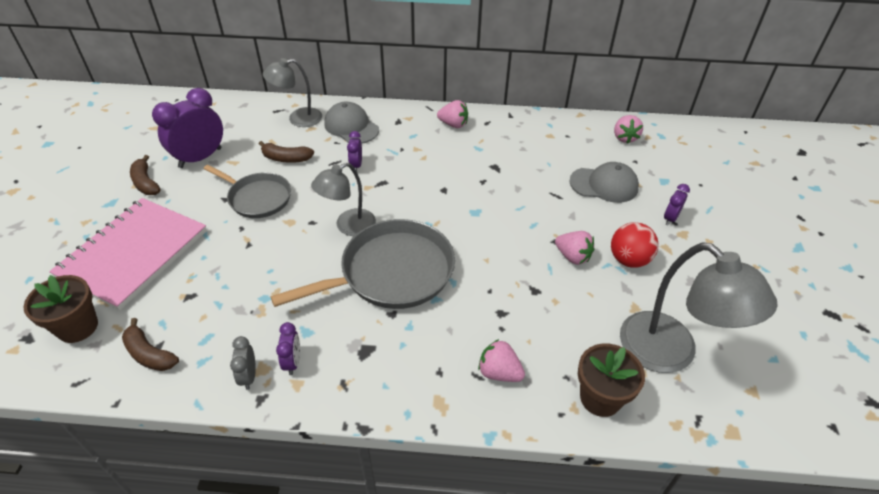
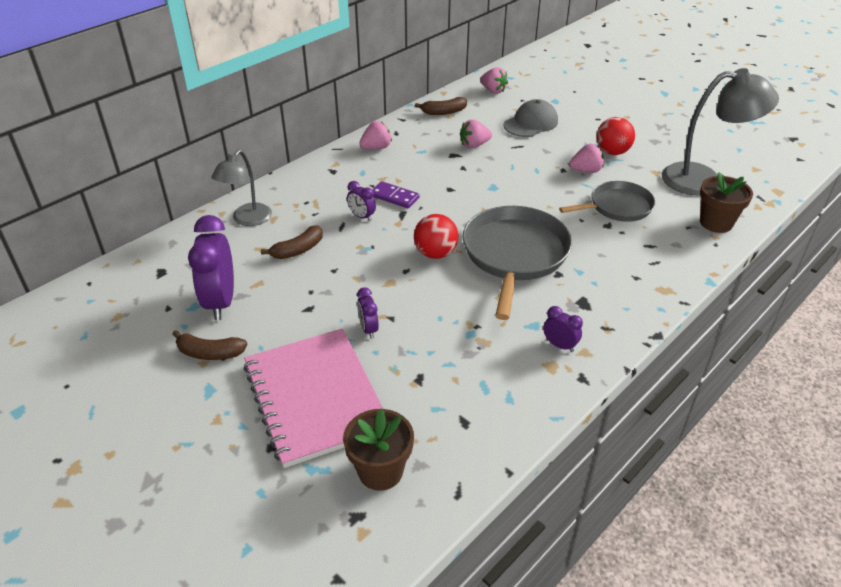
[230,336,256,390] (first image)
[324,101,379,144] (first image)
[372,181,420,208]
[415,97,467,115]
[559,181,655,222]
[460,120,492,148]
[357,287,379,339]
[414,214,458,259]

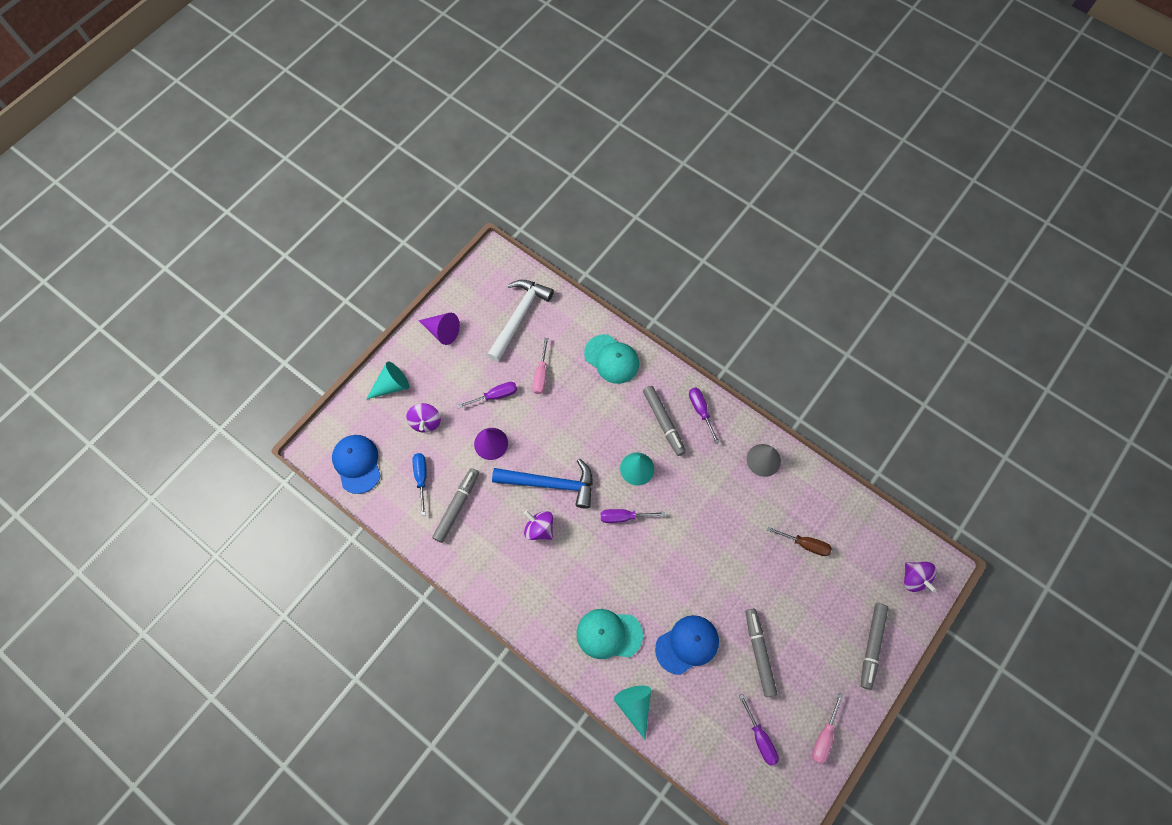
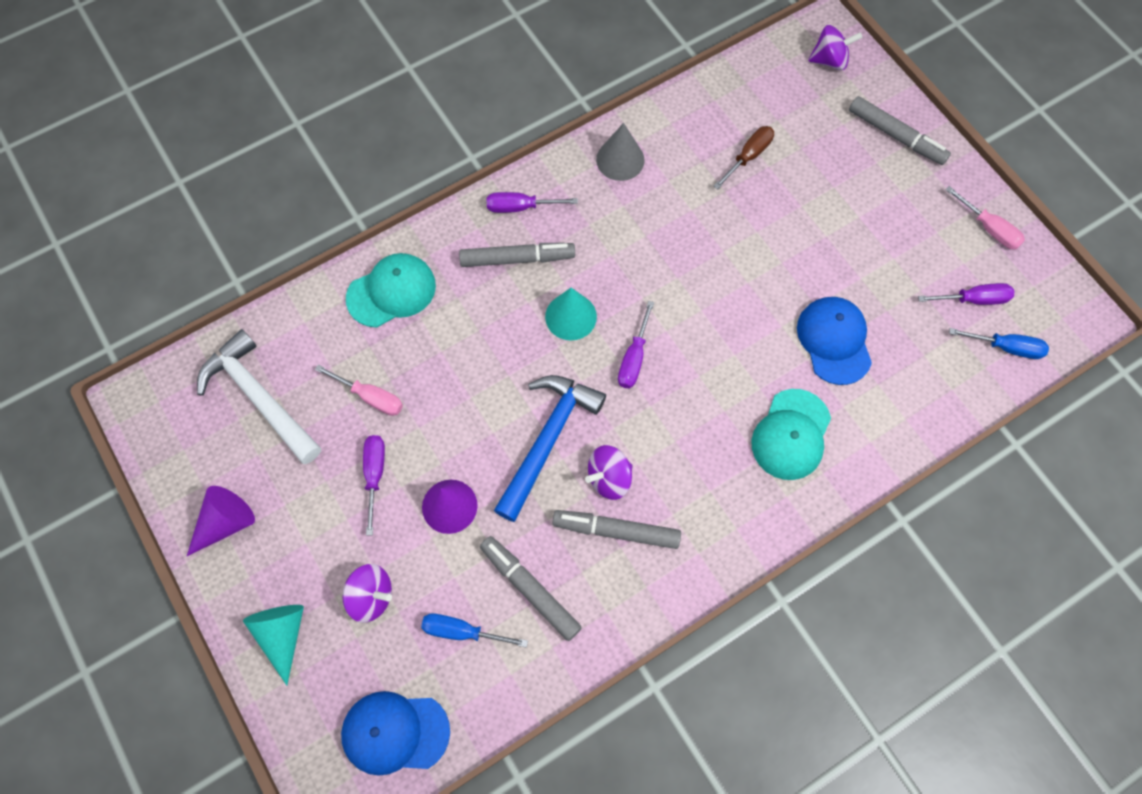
[614,685,651,739] (first image)
[949,328,1049,359]
[552,510,681,549]

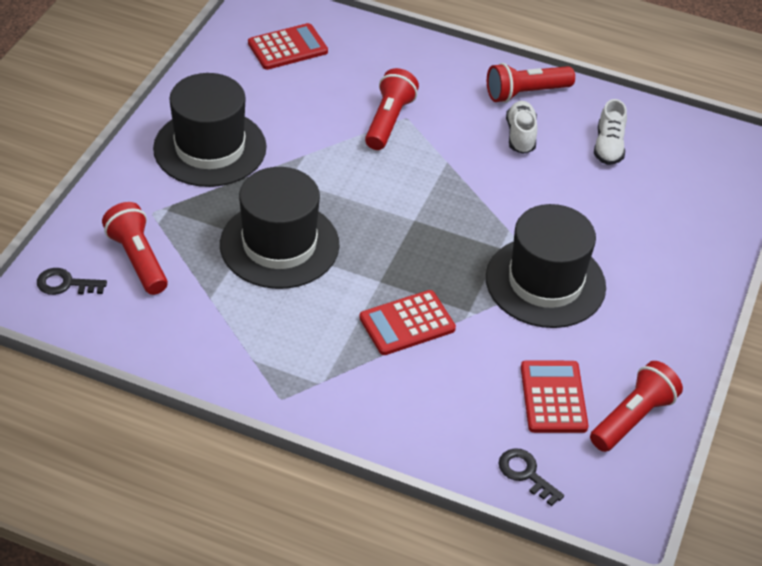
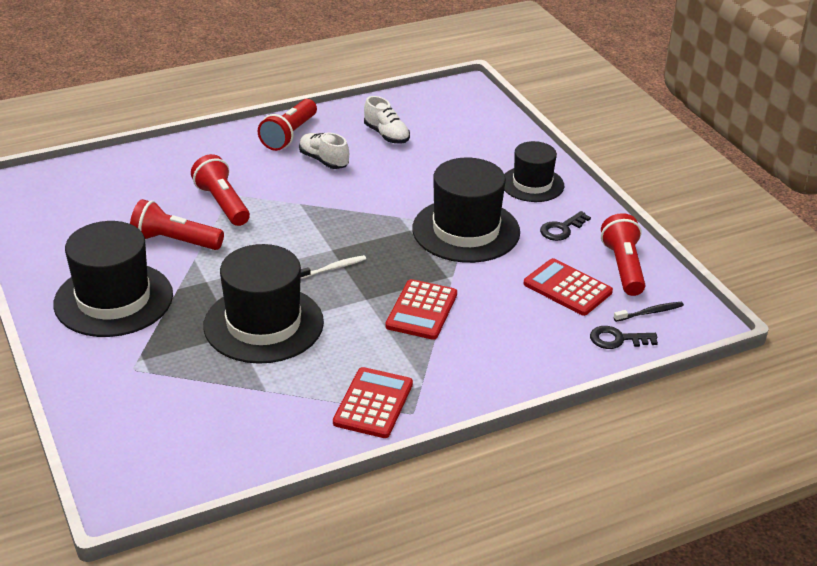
[300,255,366,279]
[504,141,564,202]
[614,302,684,322]
[540,211,591,241]
[130,199,224,250]
[333,367,413,438]

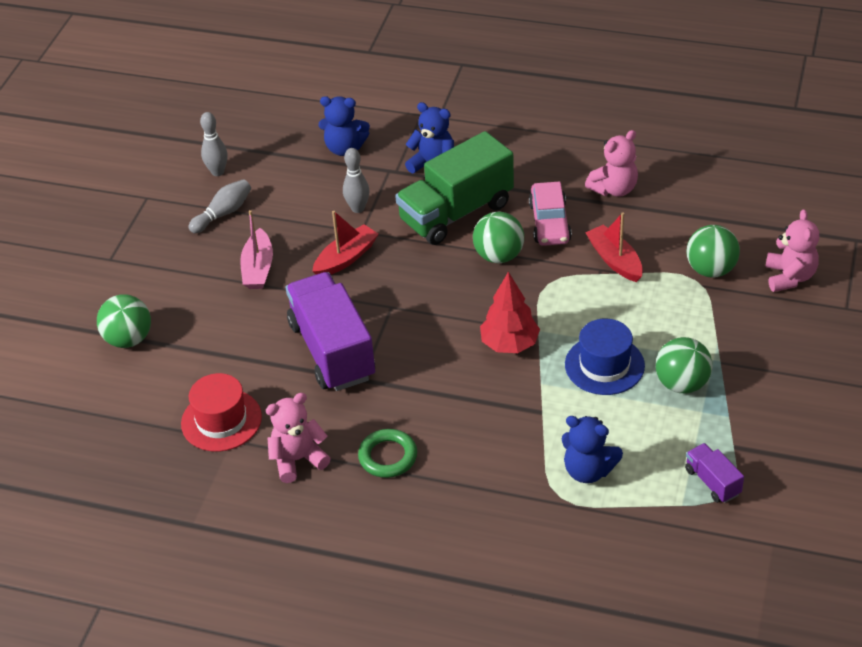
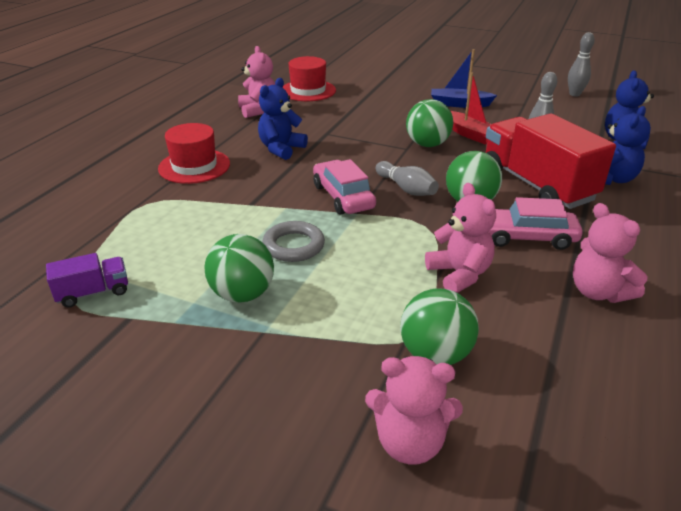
[286,272,375,391] (first image)
[358,429,417,478] (first image)
[158,123,230,184]
[406,99,453,147]
[376,161,439,196]
[258,78,308,160]
[313,159,376,215]
[262,221,325,262]
[425,183,496,293]
[431,49,497,108]
[486,113,616,209]

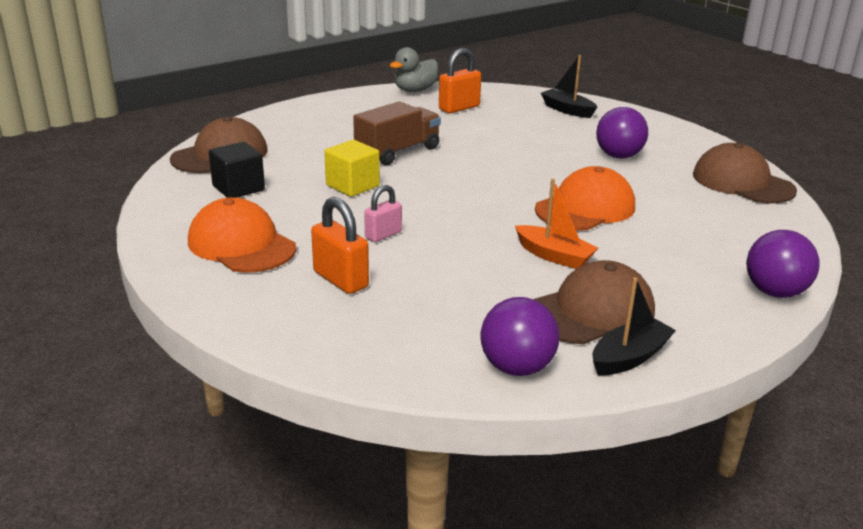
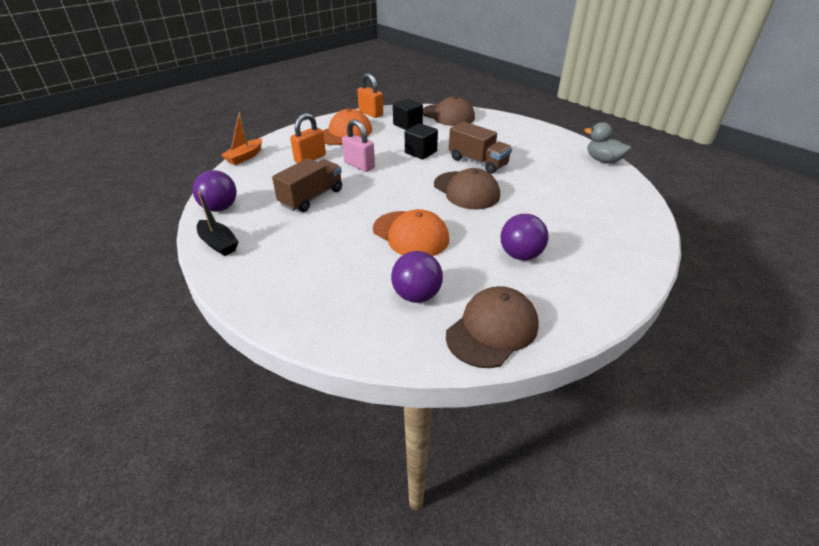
[541,55,597,118] (first image)
[272,158,342,212]
[357,73,383,118]
[221,112,262,165]
[434,168,500,209]
[391,251,443,303]
[405,123,438,160]
[342,119,375,172]

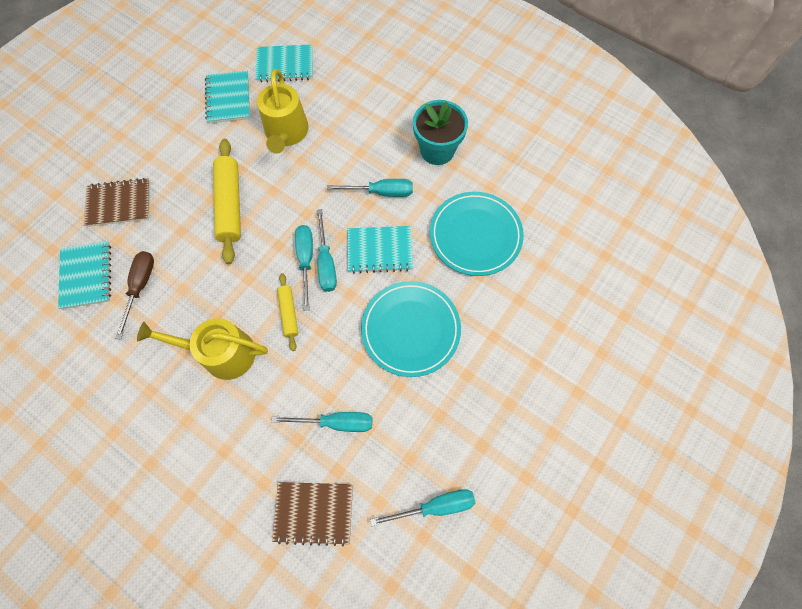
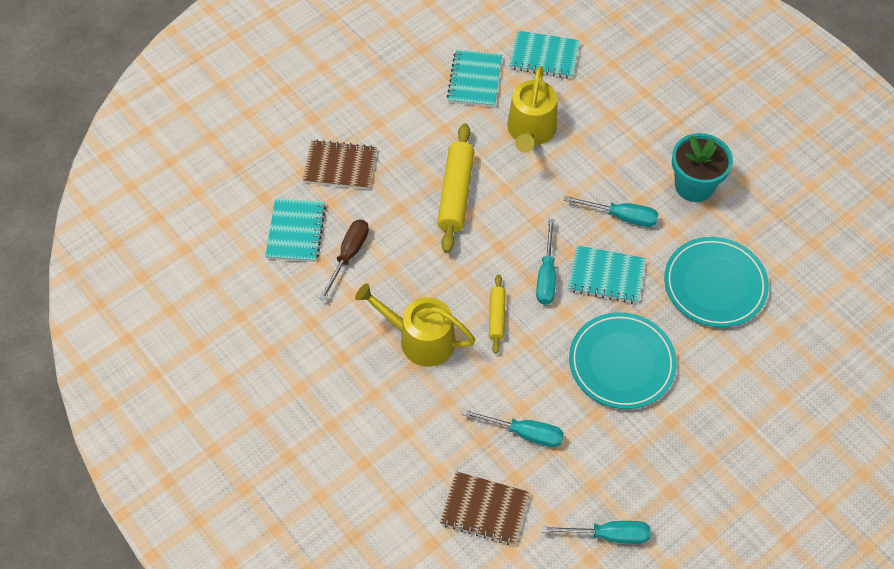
[295,225,313,311] (first image)

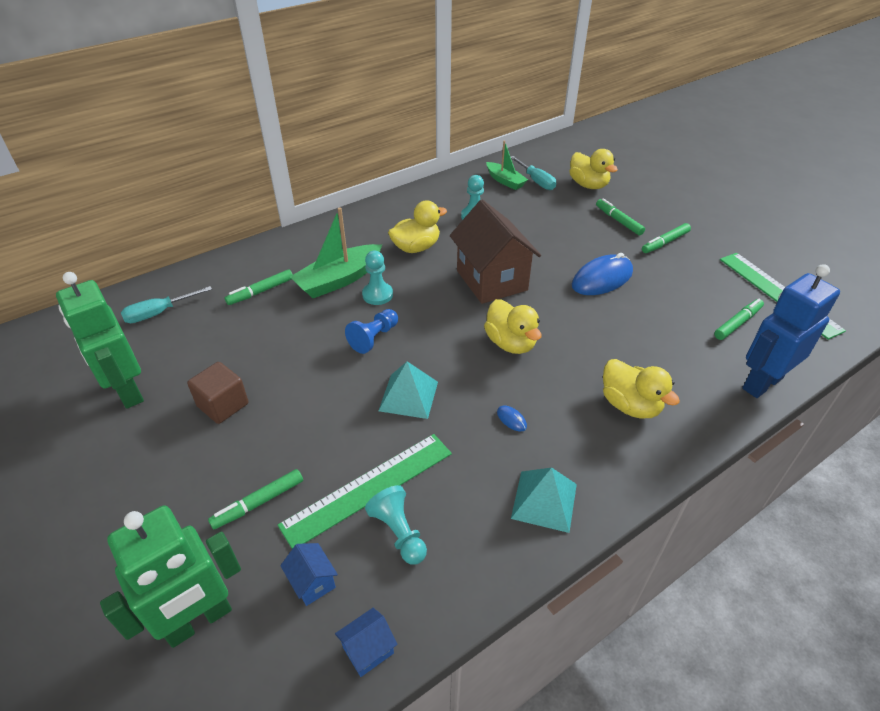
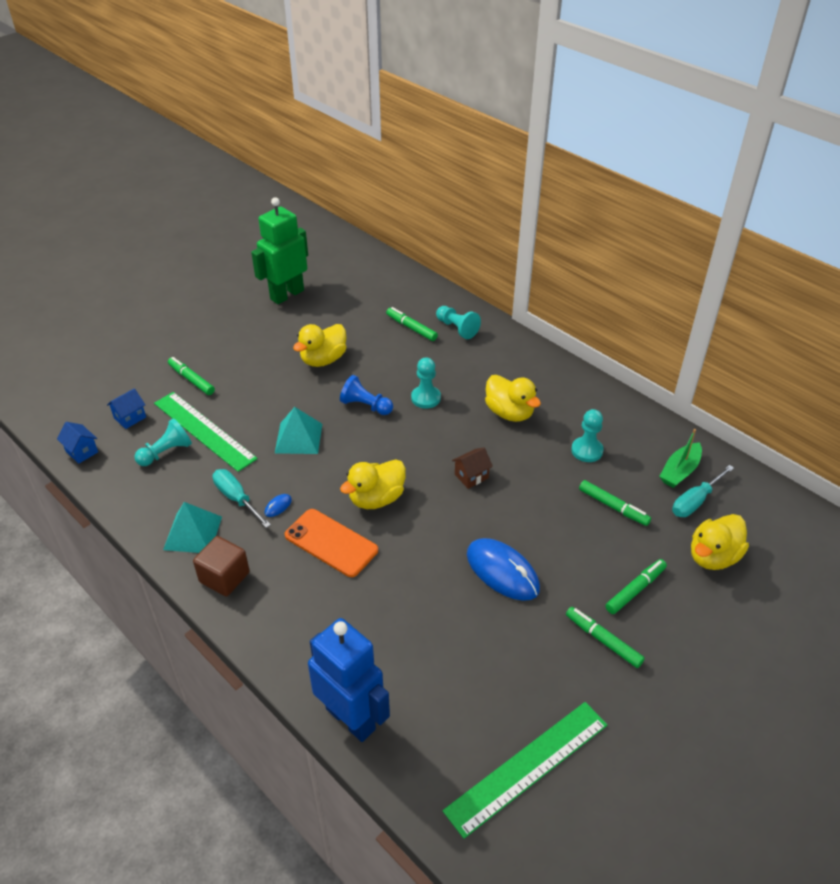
[100,505,241,648] (first image)
[290,207,382,298] (first image)
[285,509,378,577]
[436,306,481,339]
[213,469,271,528]
[193,536,250,596]
[293,324,346,367]
[579,480,651,526]
[452,447,493,489]

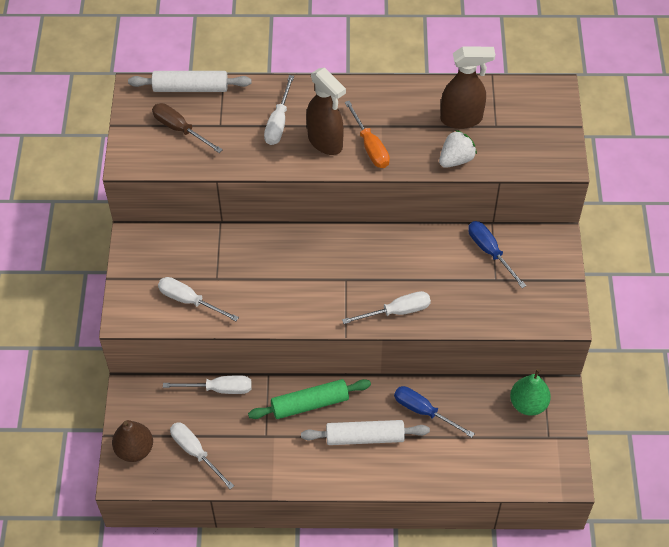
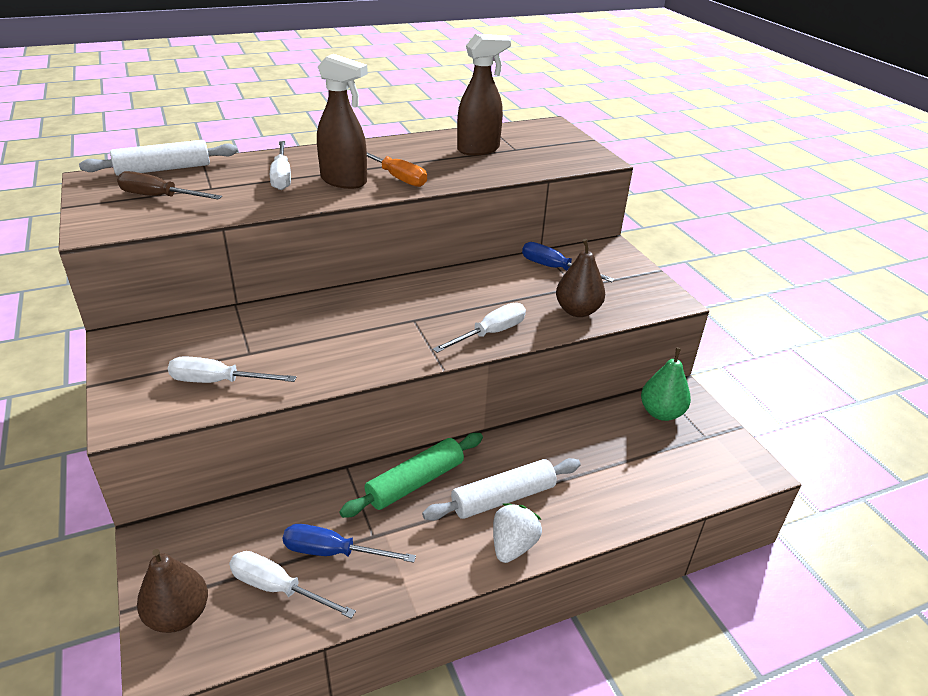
[163,375,252,394] (first image)
[556,239,605,317]
[283,524,416,563]
[493,503,542,563]

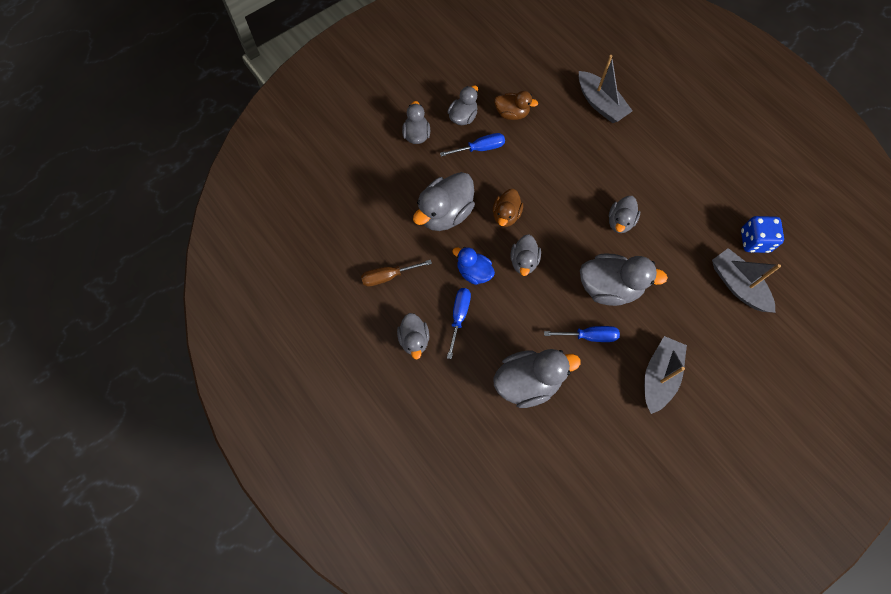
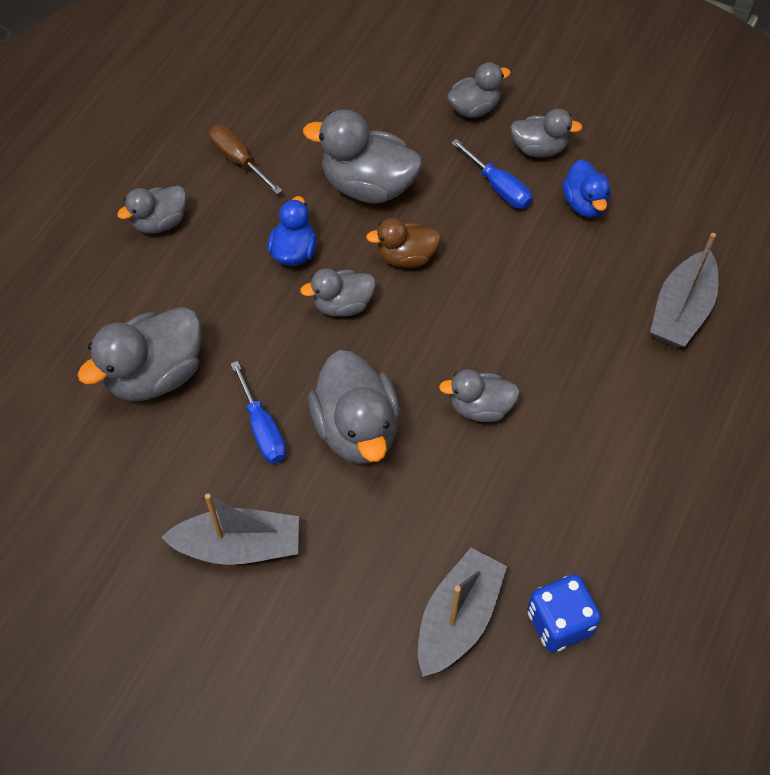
[447,288,471,359] (first image)
[562,159,611,218]
[78,307,202,401]

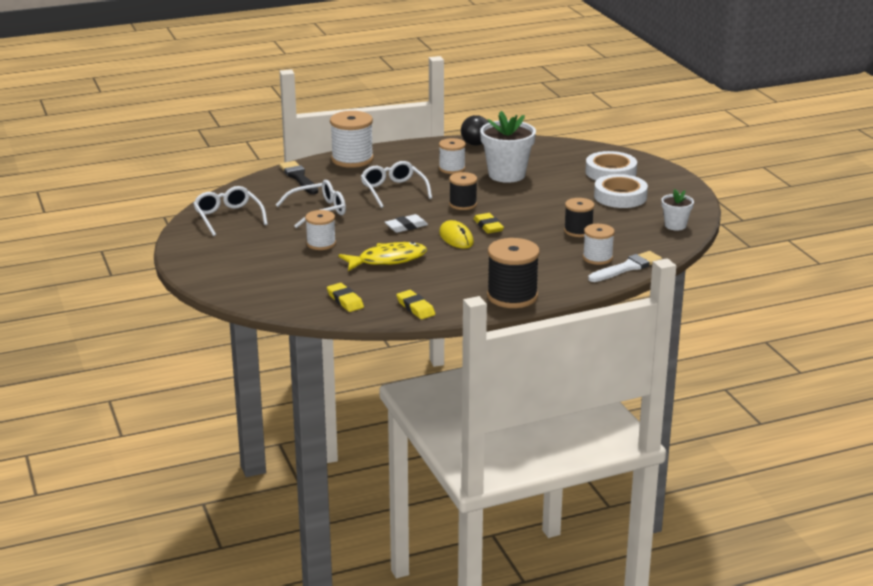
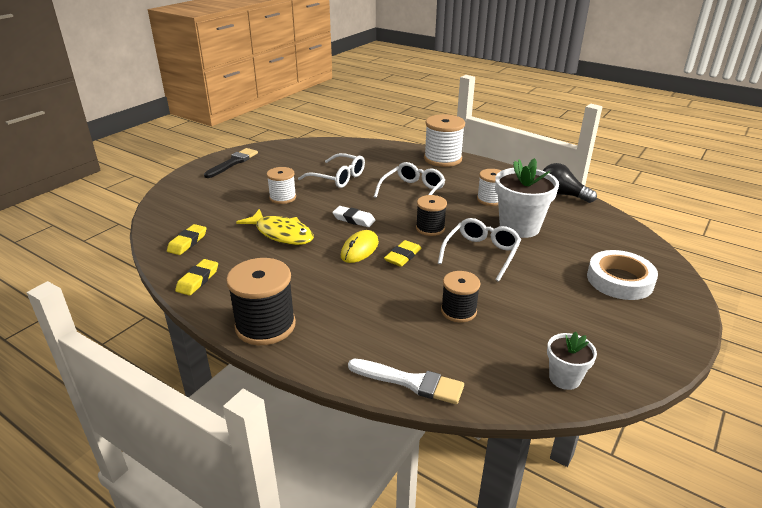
[583,224,615,265] (first image)
[594,174,648,208] (first image)
[438,218,521,282]
[204,148,258,178]

